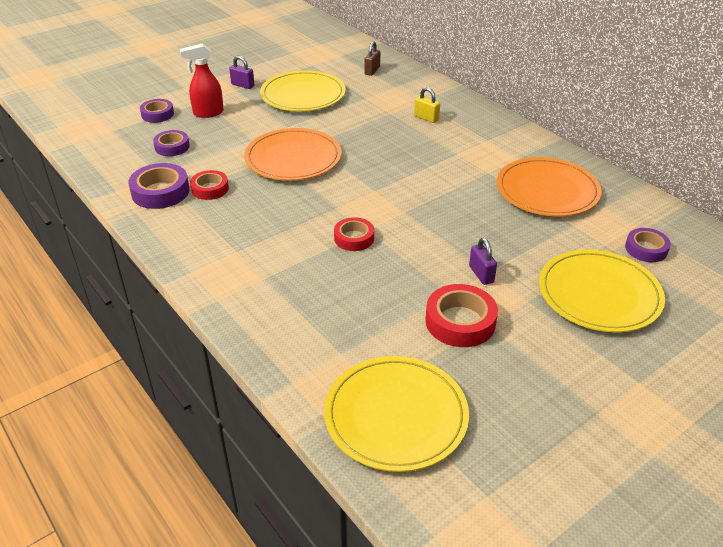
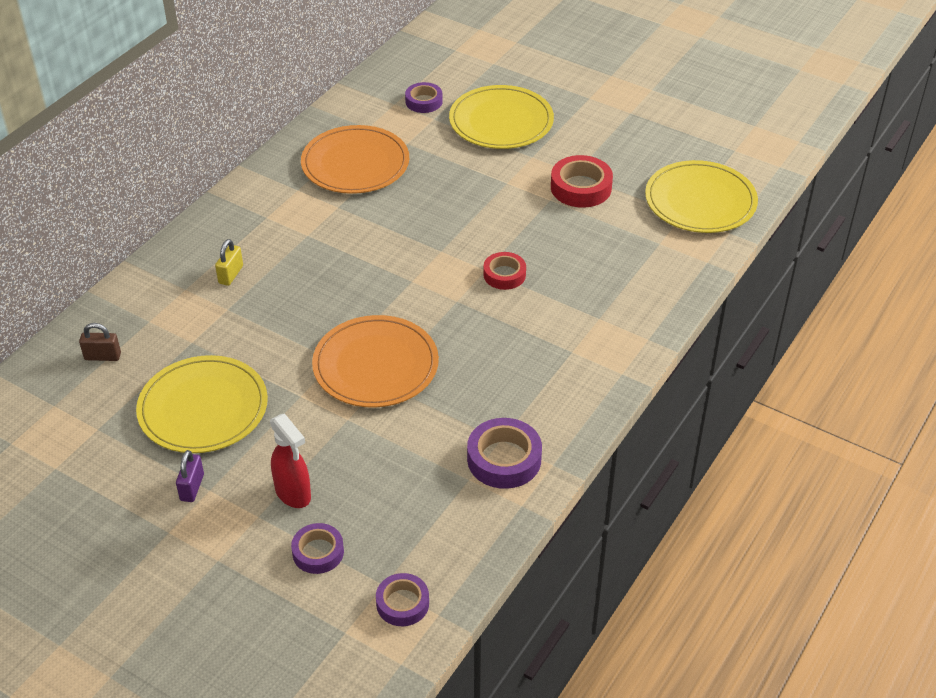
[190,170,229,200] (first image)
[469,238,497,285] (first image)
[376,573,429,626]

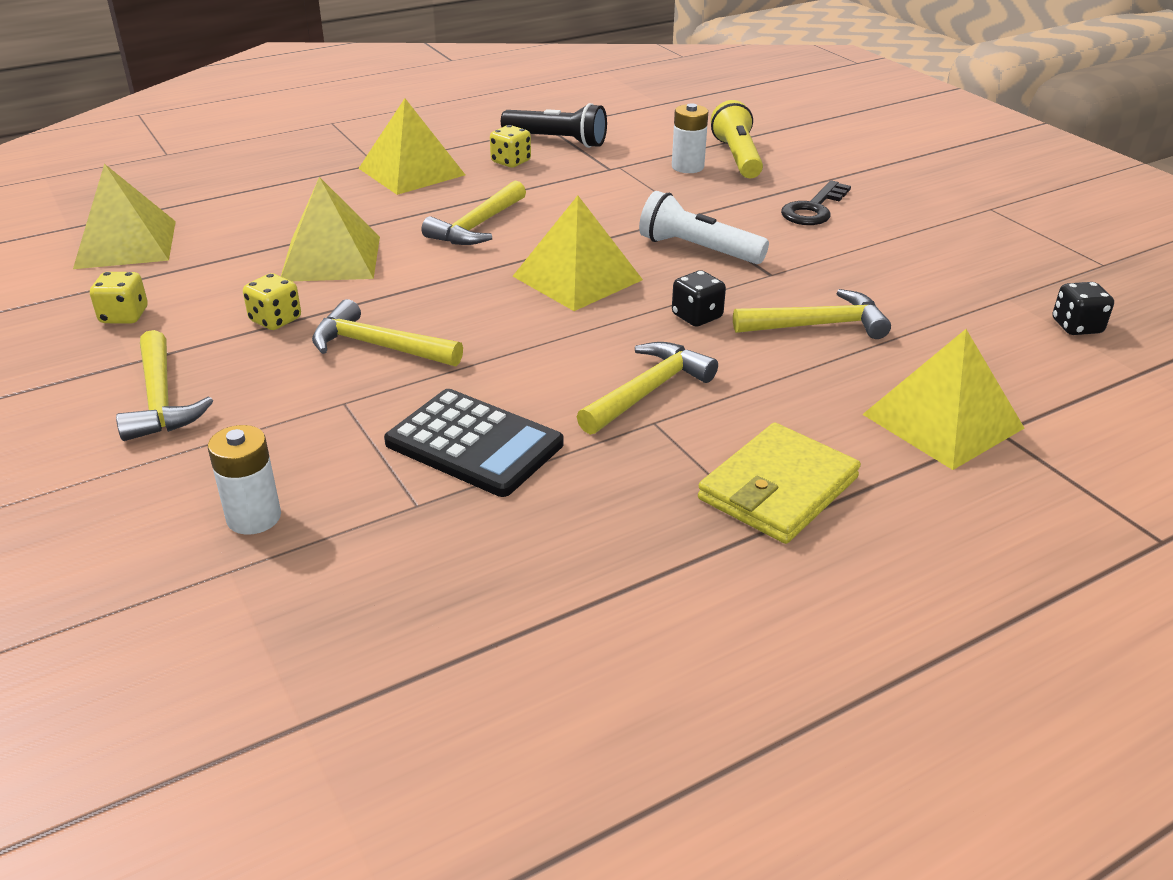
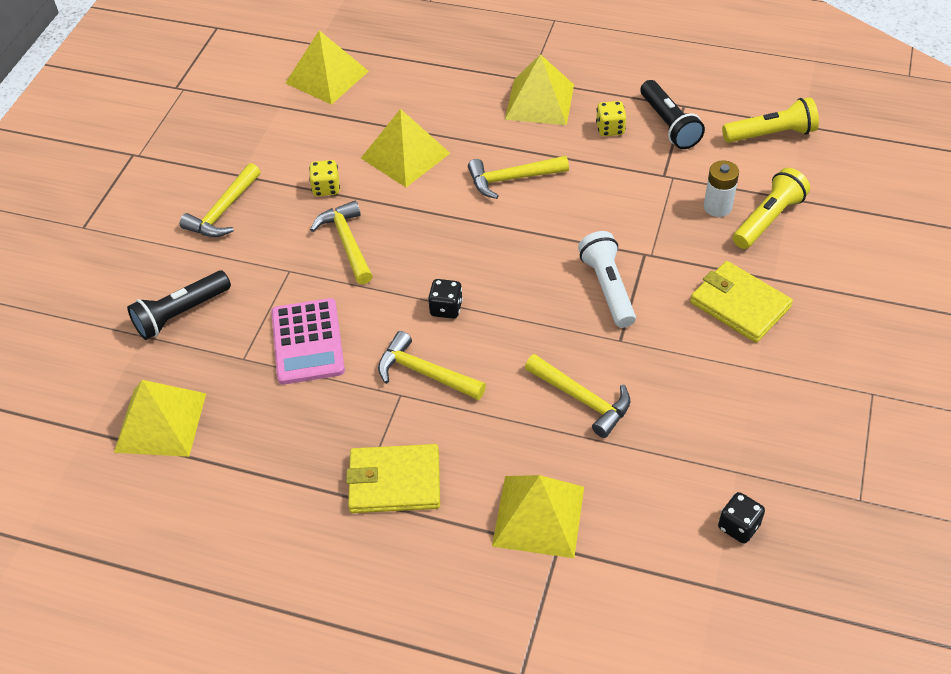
[90,272,148,324] (first image)
[722,97,819,143]
[114,380,206,457]
[428,279,463,319]
[127,271,231,340]
[690,261,793,343]
[271,298,345,385]
[378,331,486,400]

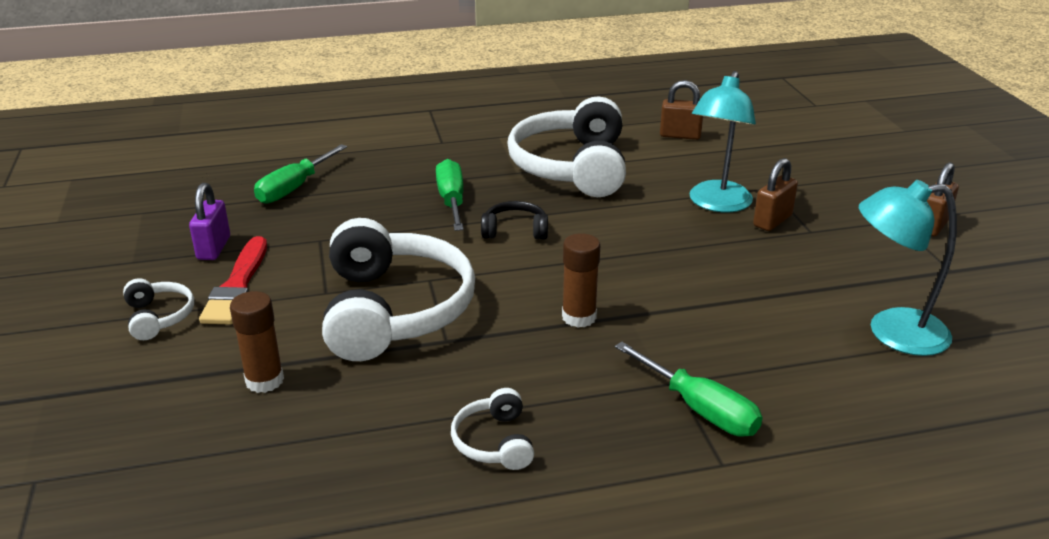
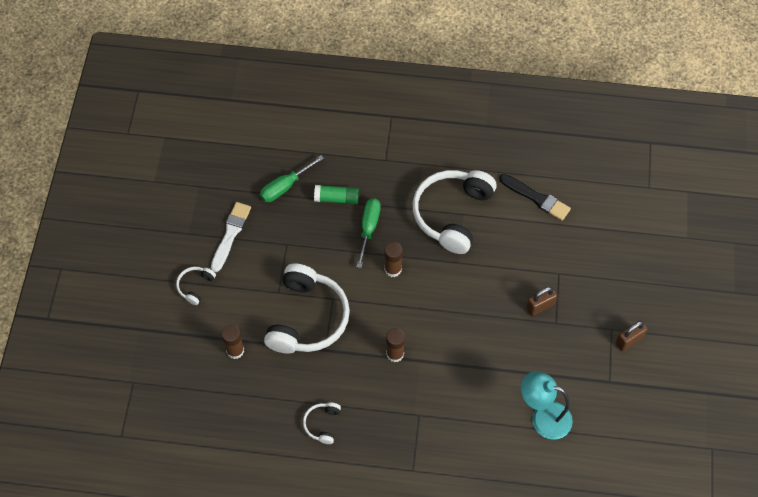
[199,236,267,325] (first image)
[615,342,763,437] (first image)
[690,71,756,212] (first image)
[314,185,359,204]
[211,202,251,272]
[384,242,403,277]
[499,174,571,221]
[176,267,216,305]

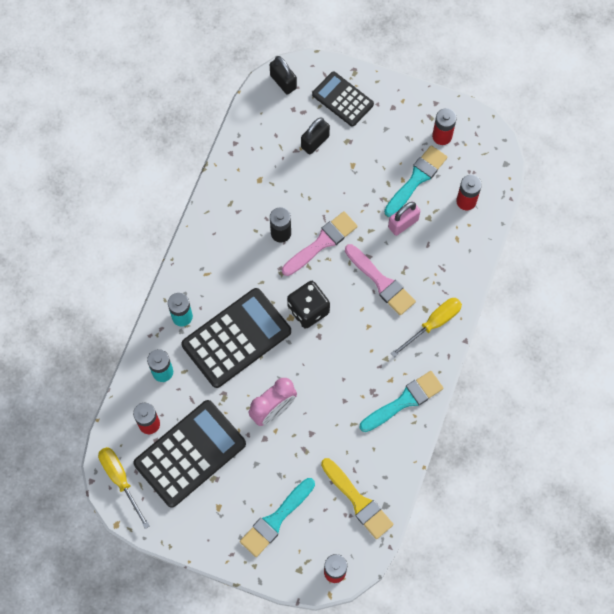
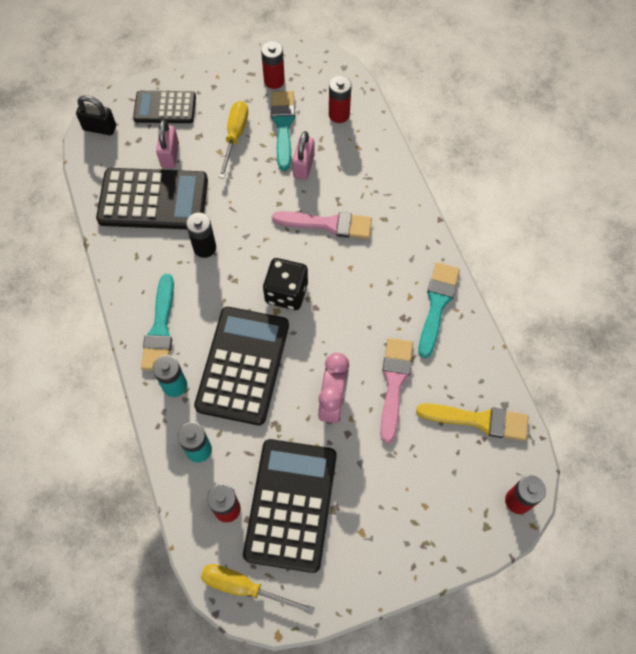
[96,168,208,229]
[141,274,174,370]
[380,338,413,444]
[219,101,248,179]
[156,120,179,168]

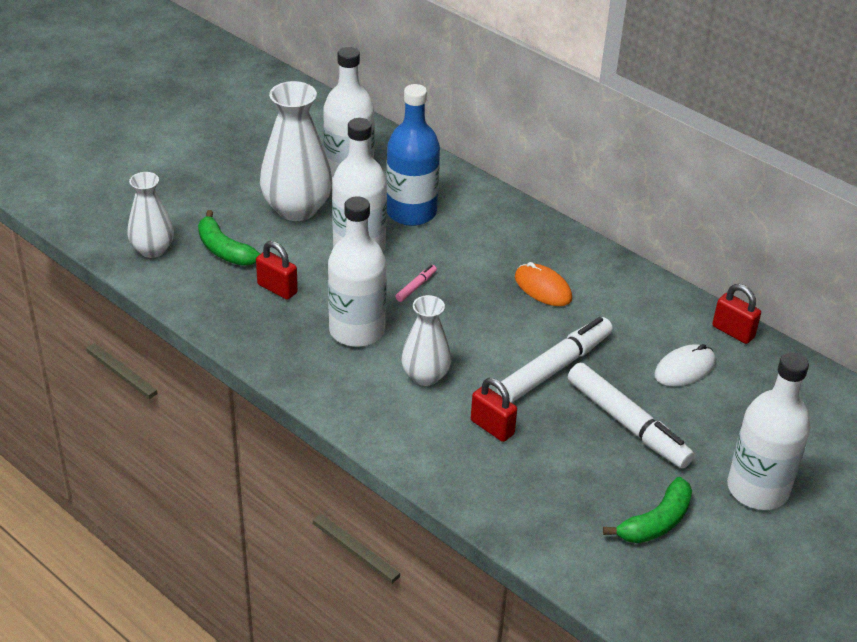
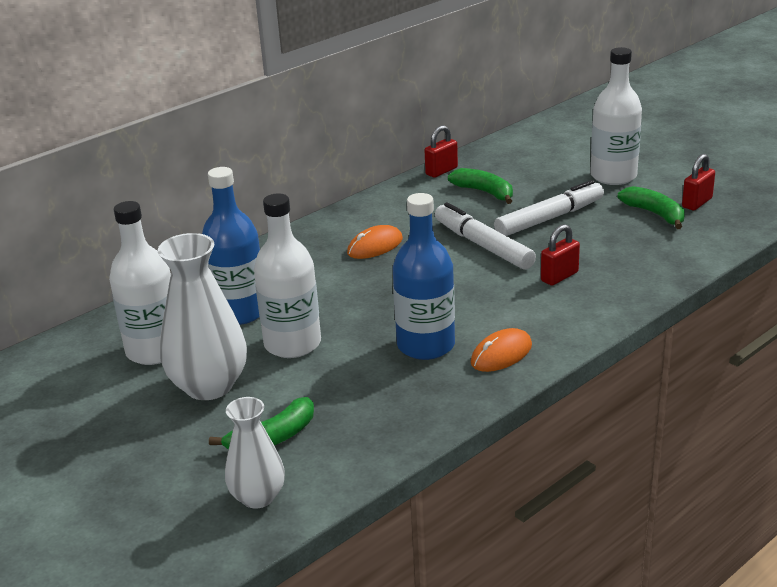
[395,265,437,302] (first image)
[401,295,451,386] (first image)
[471,328,532,372]
[682,154,715,210]
[448,168,513,204]
[393,193,455,360]

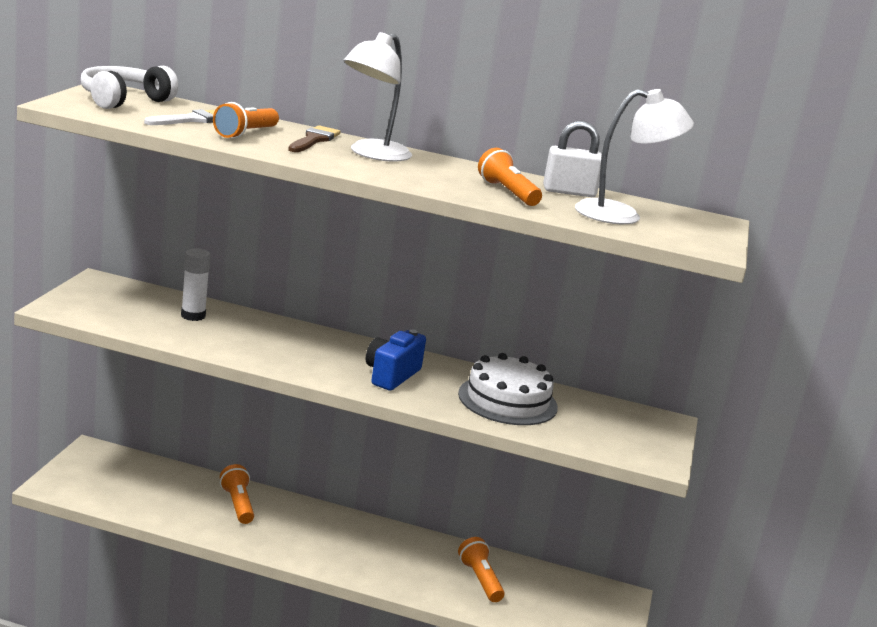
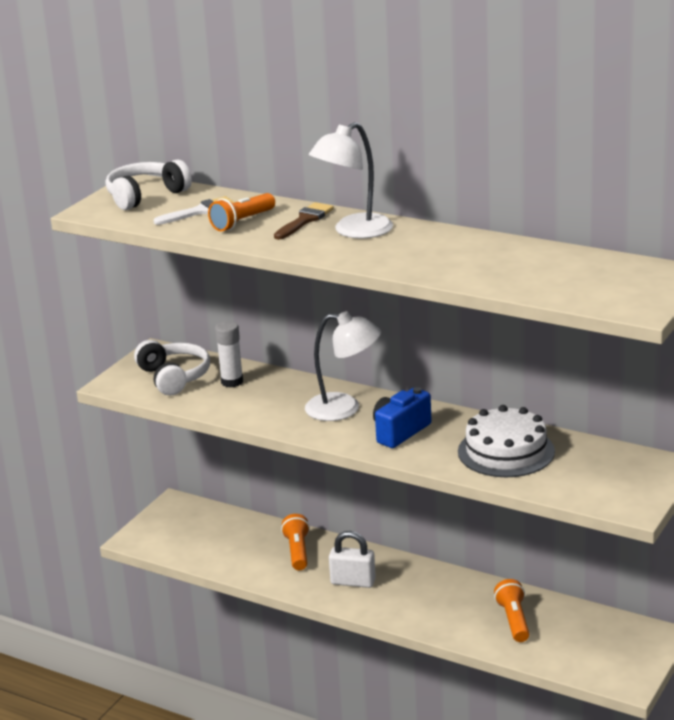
[478,148,542,206] (first image)
[134,340,210,396]
[329,531,376,588]
[305,311,381,421]

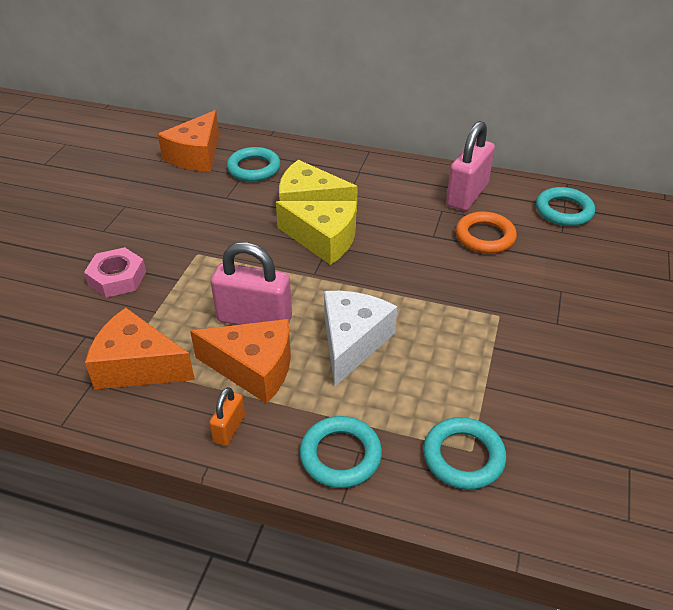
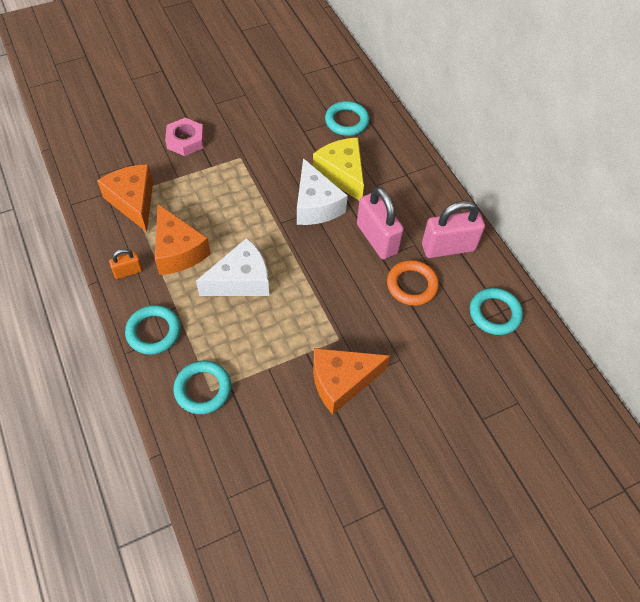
[313,348,390,415]
[357,187,404,260]
[297,158,348,225]

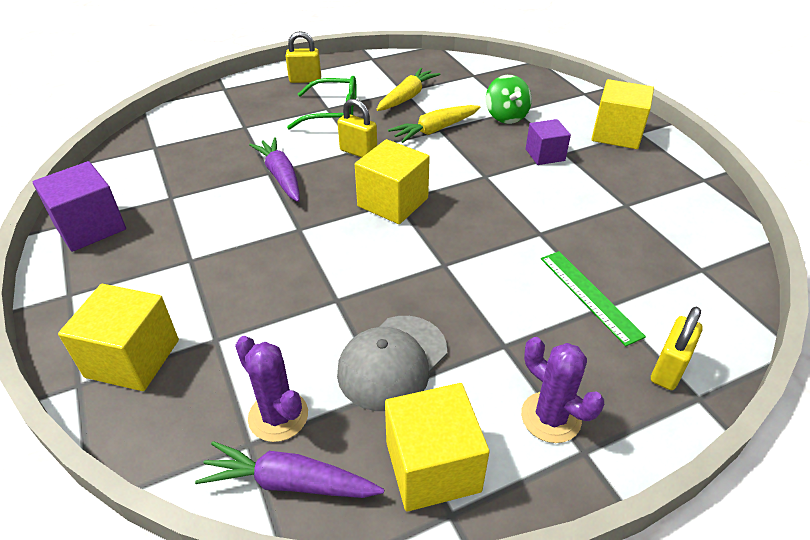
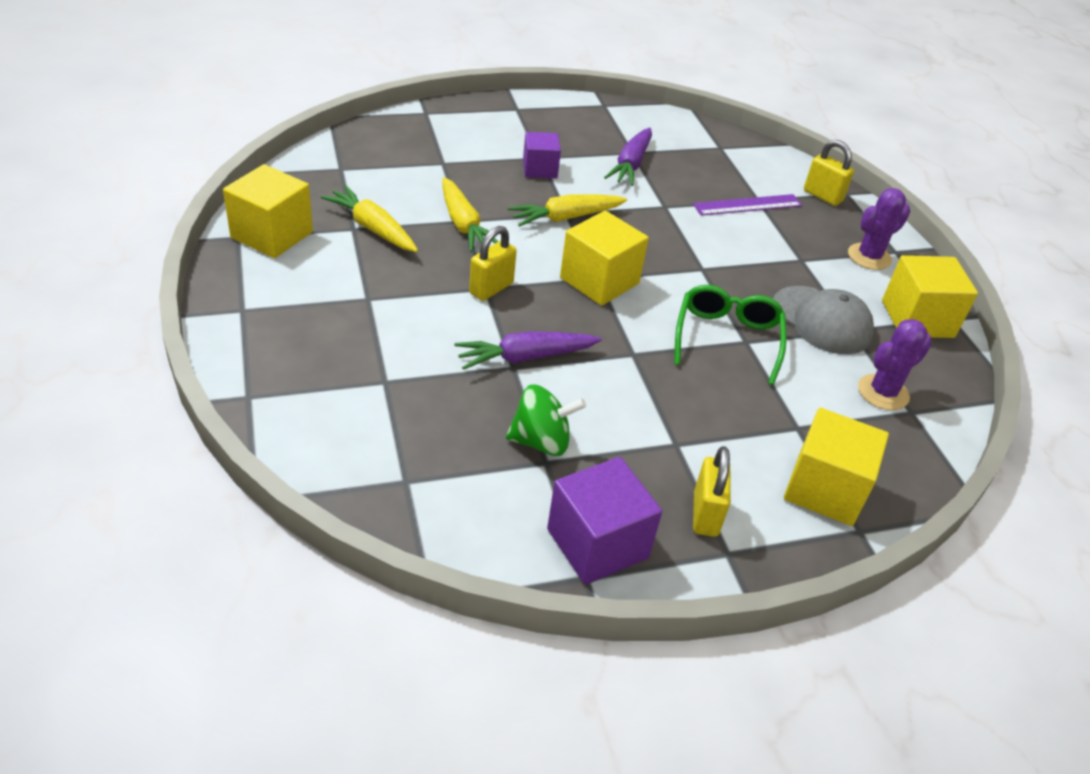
[508,194,627,227]
[604,127,652,186]
[693,446,731,537]
[674,285,786,385]
[506,384,586,456]
[223,164,313,258]
[693,194,802,216]

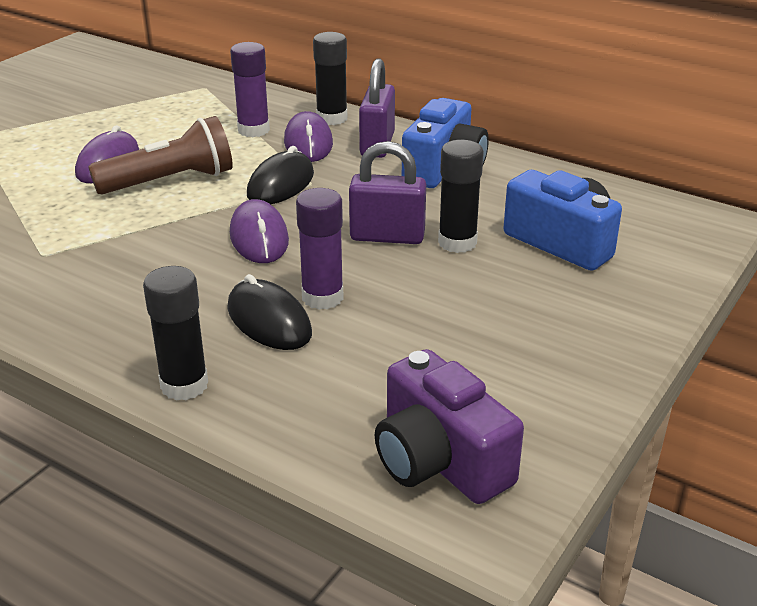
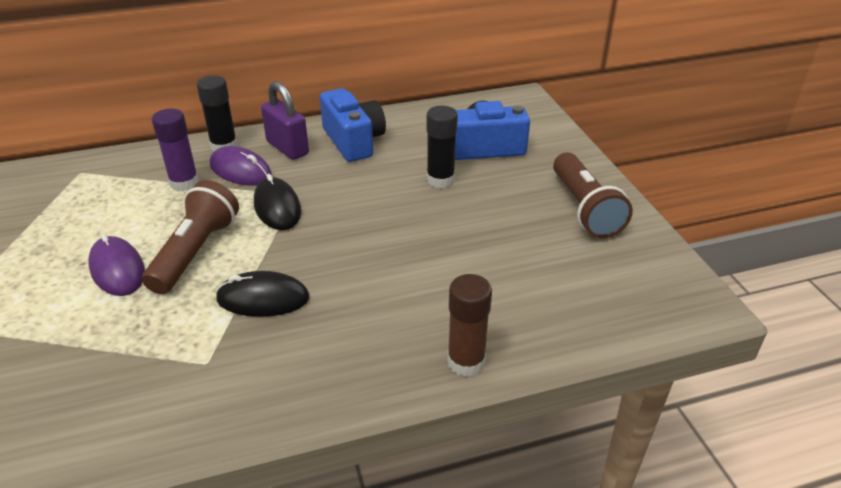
[230,199,289,263] (first image)
[296,188,344,310] (first image)
[349,141,426,244] (first image)
[375,349,524,504] (first image)
[553,153,633,238]
[215,271,310,317]
[447,274,492,377]

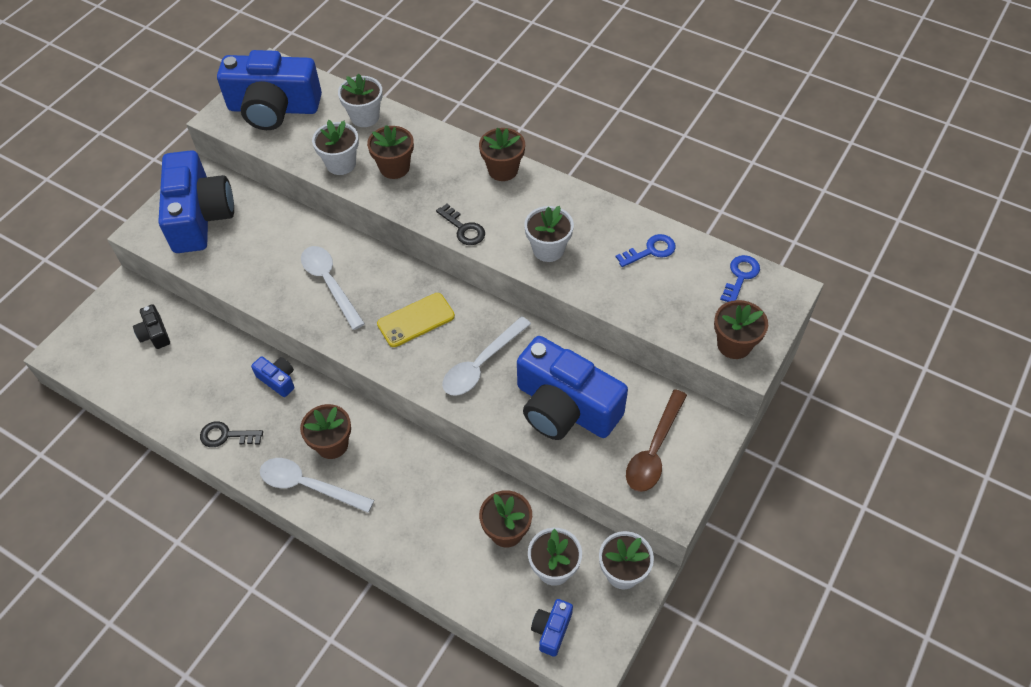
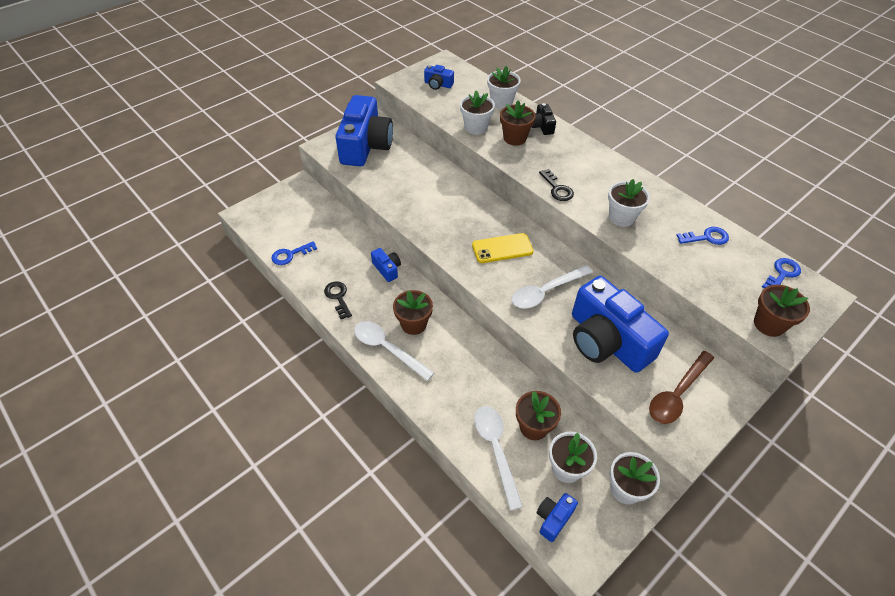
[479,128,525,181] (first image)
[271,241,317,265]
[532,103,556,135]
[474,406,523,511]
[324,282,352,319]
[424,65,454,90]

